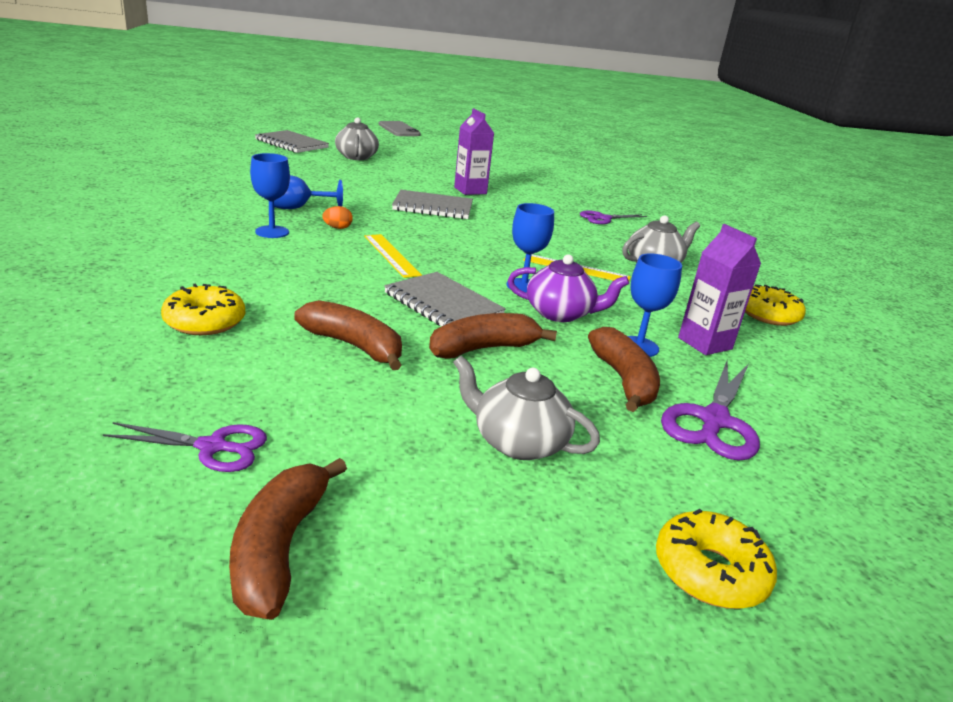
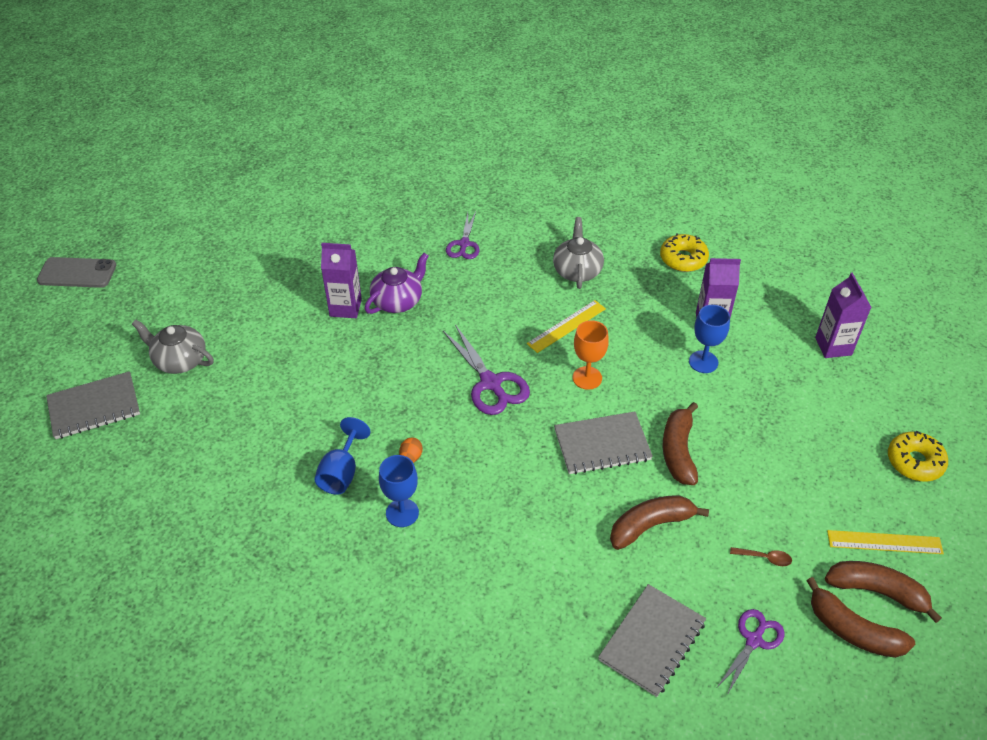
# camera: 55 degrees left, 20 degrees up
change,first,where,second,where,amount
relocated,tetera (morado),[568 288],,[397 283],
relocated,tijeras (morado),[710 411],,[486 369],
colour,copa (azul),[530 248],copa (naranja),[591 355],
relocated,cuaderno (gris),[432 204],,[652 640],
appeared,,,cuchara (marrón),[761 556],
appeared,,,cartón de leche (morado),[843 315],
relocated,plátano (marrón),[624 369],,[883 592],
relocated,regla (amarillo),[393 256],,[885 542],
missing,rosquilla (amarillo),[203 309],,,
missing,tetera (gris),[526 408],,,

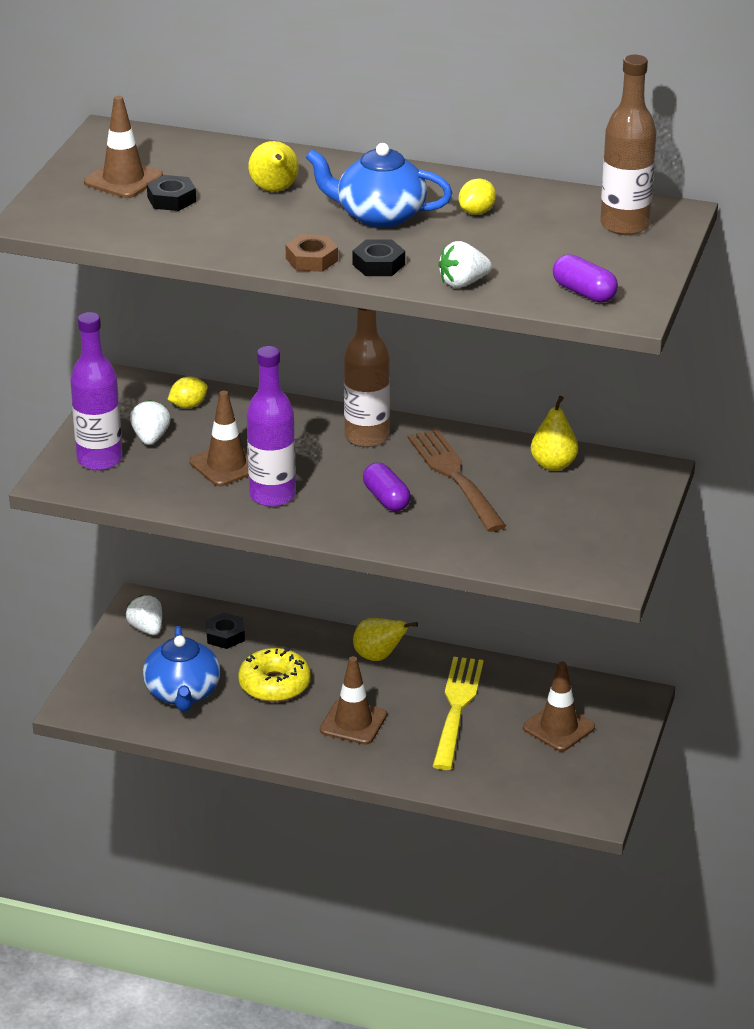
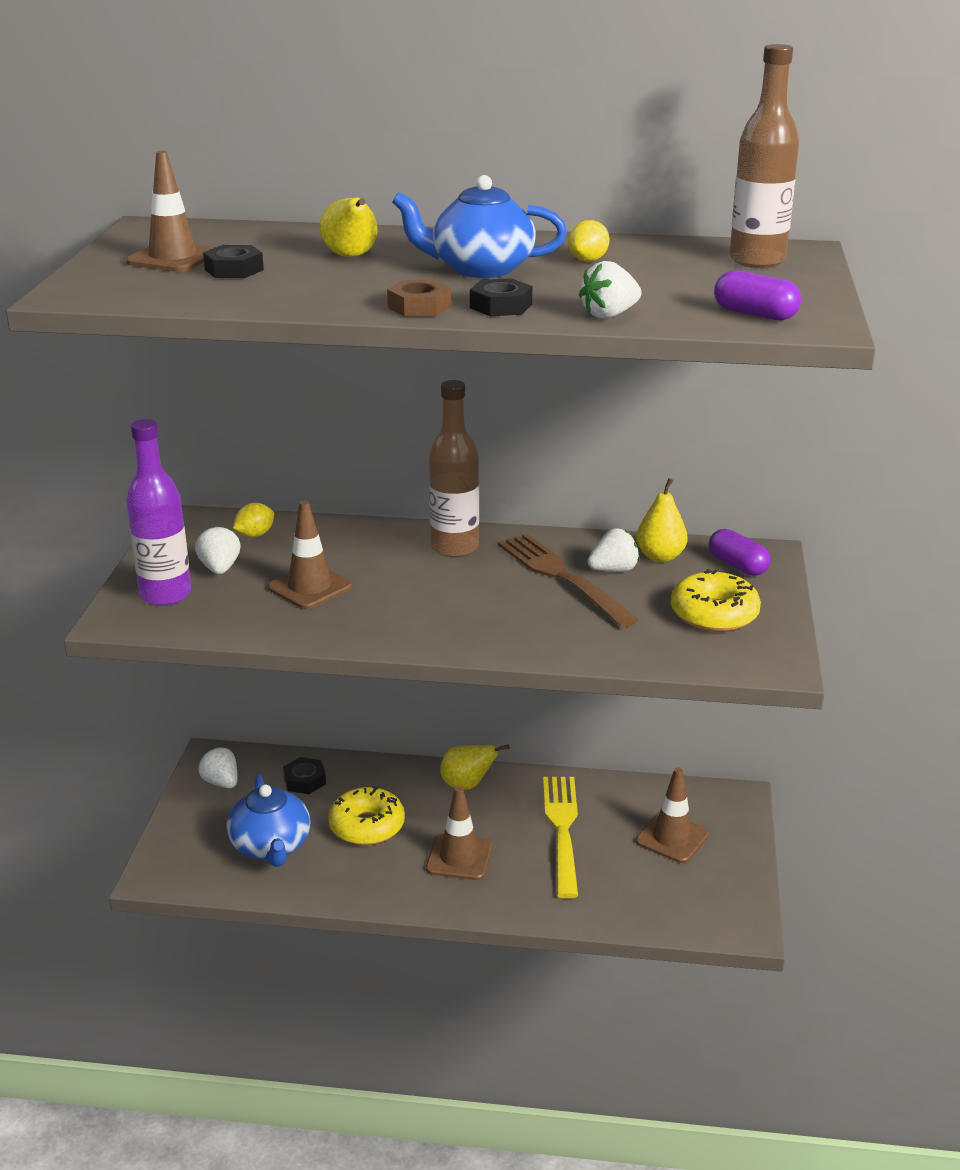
# camera: 10 degrees left, 5 degrees down
change,first,where,second,where,amount
appeared,,,fresa (blanco),[613 550],
appeared,,,rosquilla (amarillo),[716 600],
relocated,cápsula (morado),[387 487],,[740 552],
missing,botella (morado),[271 426],,,

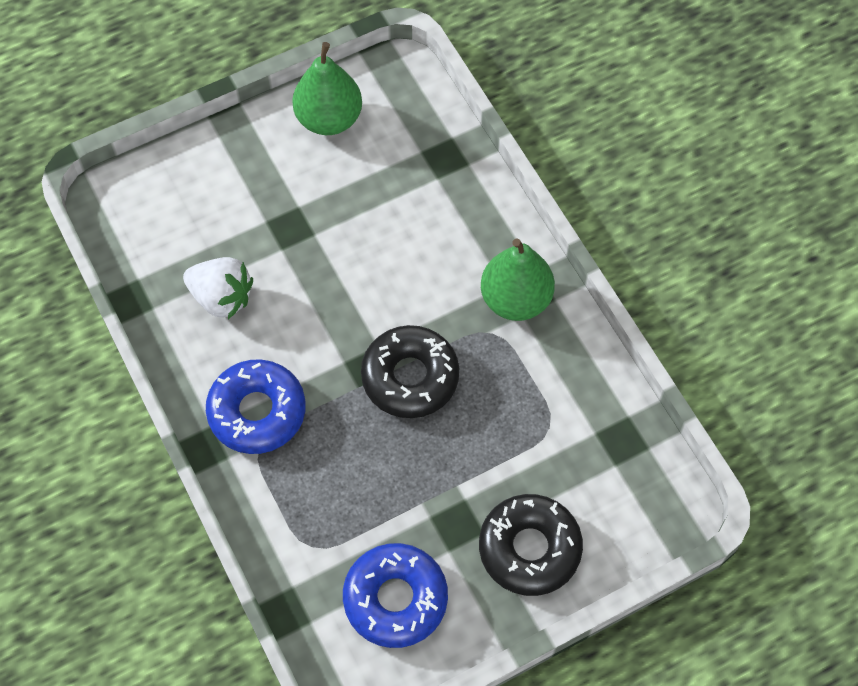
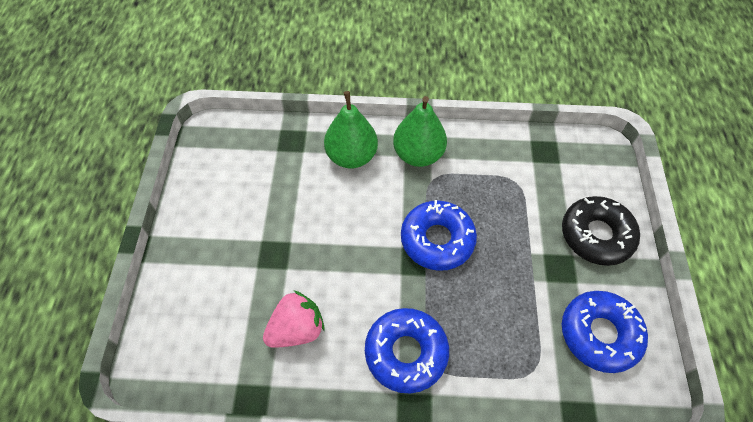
# camera: 60 degrees left, 5 degrees down
change,first,where,second,where,amount
colour,fresa (blanco),[218 288],fresa (rosa),[294 319],
relocated,pera (verde),[327 88],,[351 129],
colour,rosquilla (negro),[410 371],rosquilla (azul),[439 235],

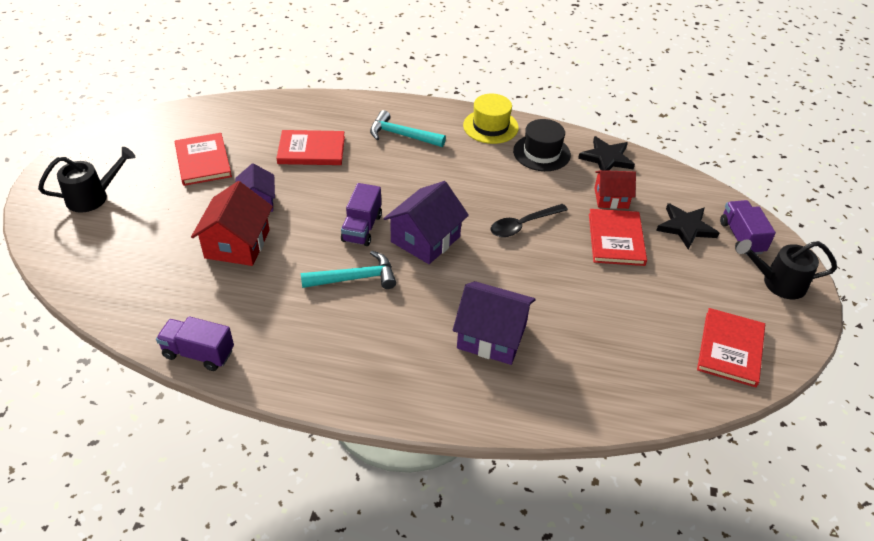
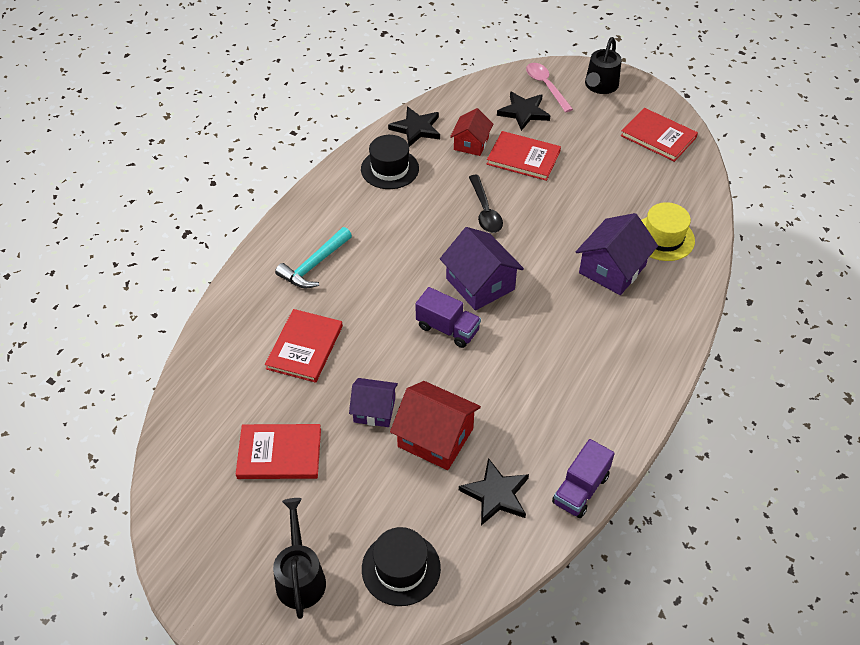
# camera: 70 degrees left, 5 degrees up
change,first,where,second,where,amount
appeared,,,sombrero (negro),[401 566],
appeared,,,estrella (negro),[494 492],
exchanged,camión (morado),[748 227],cuchara (rosa),[549 88],
relocated,sombrero (amarillo),[491 118],,[668 231],
missing,martillo (turquesa),[348 270],,,

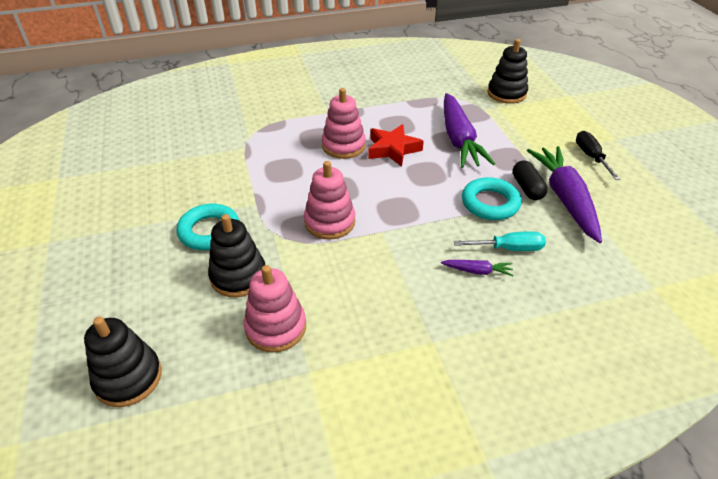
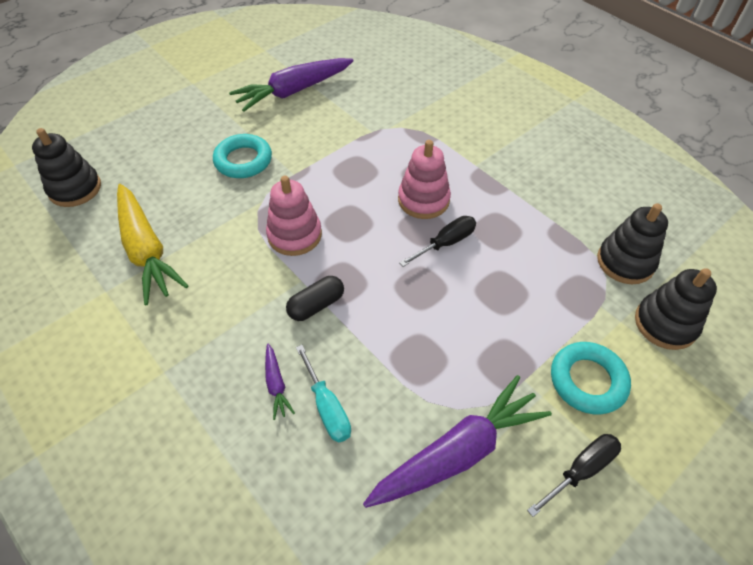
# camera: 65 degrees right, 10 degrees up
change,first,where,second,where,amount
exchanged,juguete apilable (rosa),[275 309],zanahoria (amarillo),[152 244],
relocated,zanahoria (morado),[469 130],,[291 85],
relocated,cápsula (negro),[530 180],,[315 298],
exchanged,estrella (rojo),[396 145],destornillador (negro),[437 241],
relocated,anillo (turquesa),[491 198],,[591 378],
relocated,juguete apilable (negro),[236 255],,[632 244],

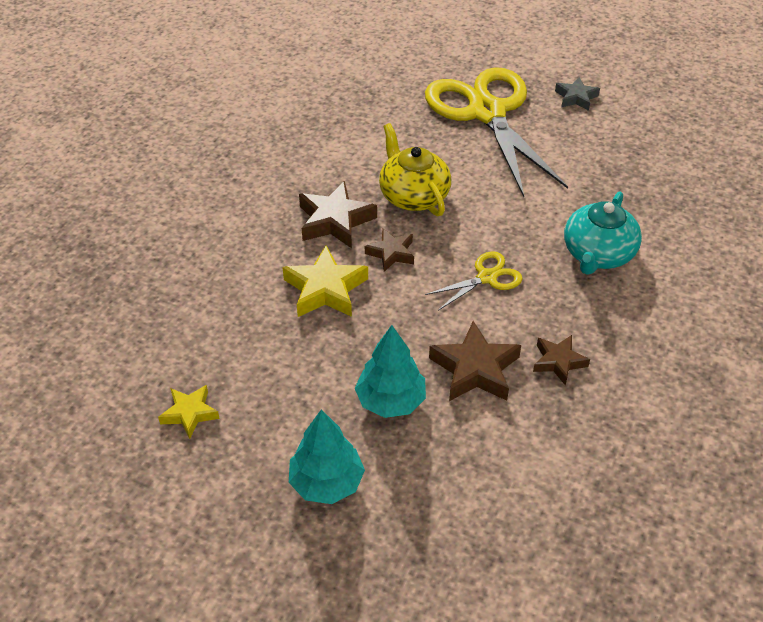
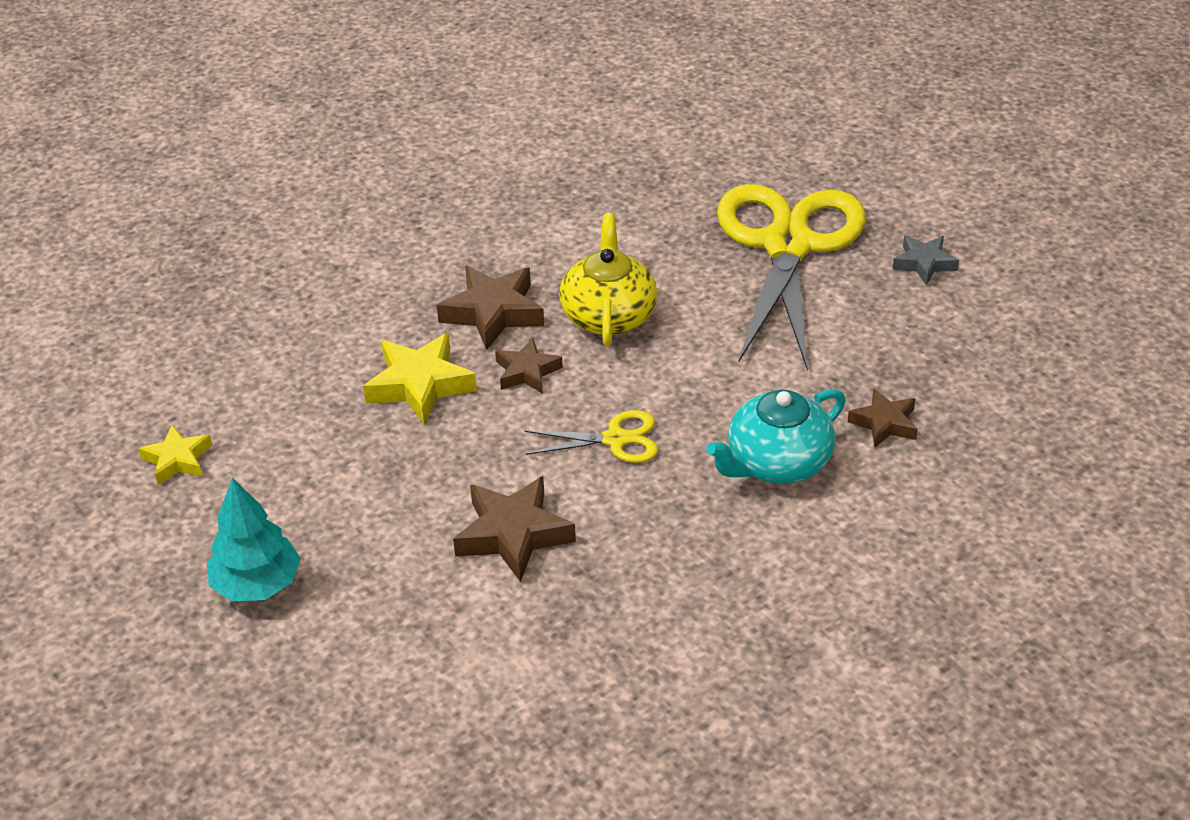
# camera: 30 degrees right, 5 degrees down
change,first,where,second,where,amount
relocated,estrella (marrón),[561 360],,[883 418],
missing,árbol (turquesa),[390 371],,,

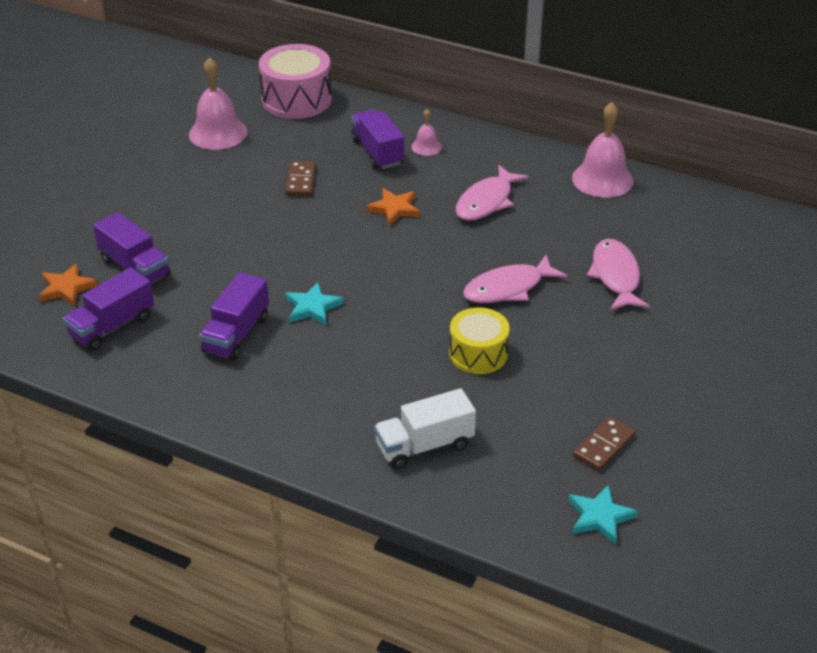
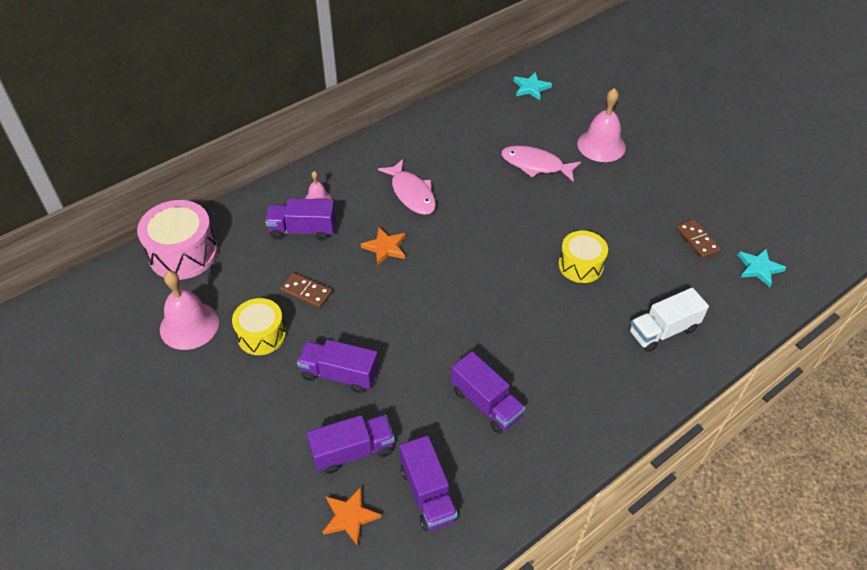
# camera: 65 degrees left, 10 degrees up
change,first,where,second,where,amount
appeared,,,tambor (amarillo),[259 326],
appeared,,,camión (morado),[337 366],
relocated,estrella (turquesa),[314 303],,[533 86],
relocated,campana (rosa),[603 150],,[601 125],
spun,camión (blanco),[425 428],,[669 320],60 degrees clockwise
missing,pez (rosa),[515 279],,,

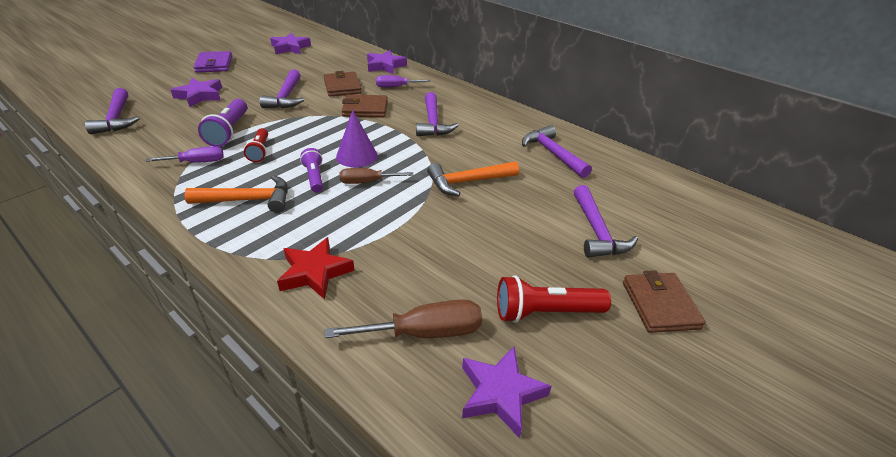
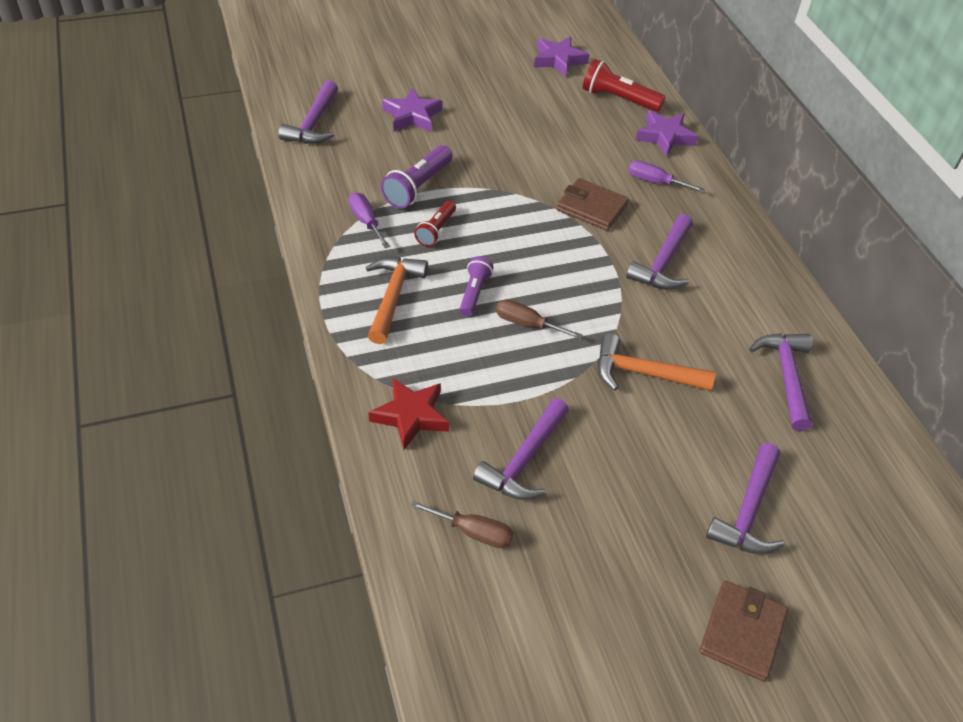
# camera: 30 degrees right, 10 degrees up
change,first,where,second,where,amount
spun,destornillador (morado),[184 154],,[369 220],135 degrees counterclockwise
spun,martillo (naranja),[236 194],,[397 300],105 degrees counterclockwise
size,destornillador (marrón),[403 319],,[461 524],x0.66
relocated,martillo (morado),[282 89],,[521 449],
relocated,lámpara de mano (rojo),[554 299],,[624 85],
missing,cartera (morado),[213 62],,,
missing,cartera (marrón),[343 83],,,
missing,cono (morado),[357 139],,,
missing,estrella (morado),[506 392],,,

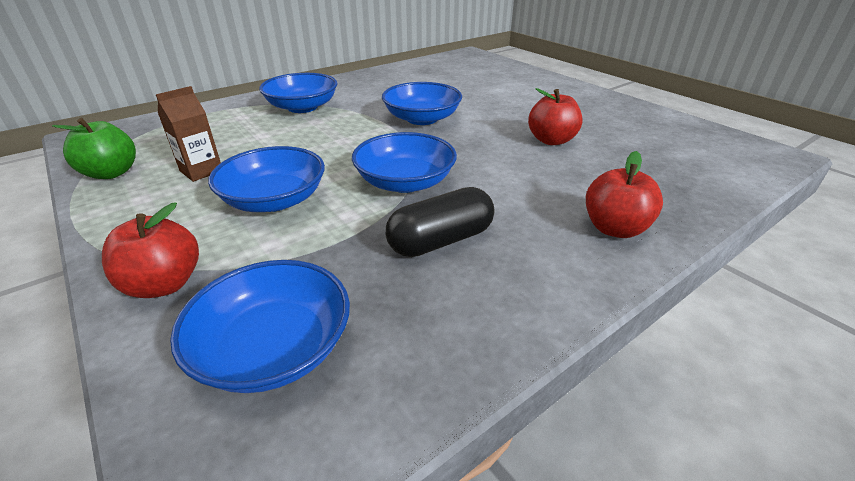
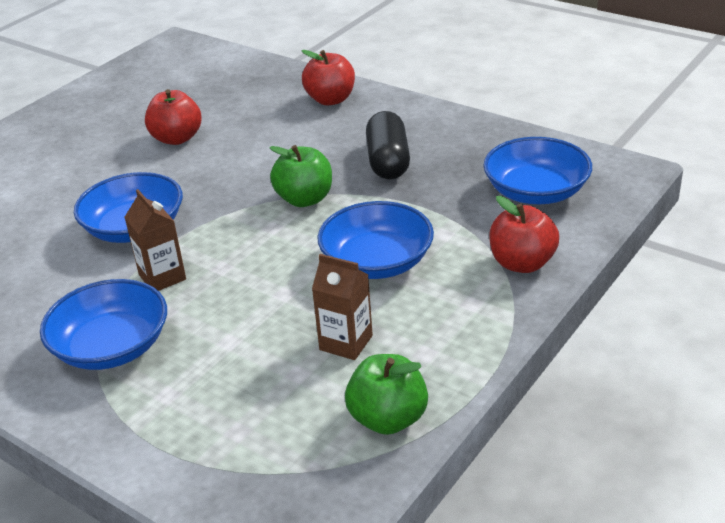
# camera: 105 degrees left, 0 degrees up
change,first,where,second,where,amount
appeared,,,cartón de leche (marrón),[155 240],
exchanged,cuenco (azul),[404 162],manzana (verde),[300 176],
spun,cápsula (negro),[440 222],,[388 145],45 degrees clockwise

